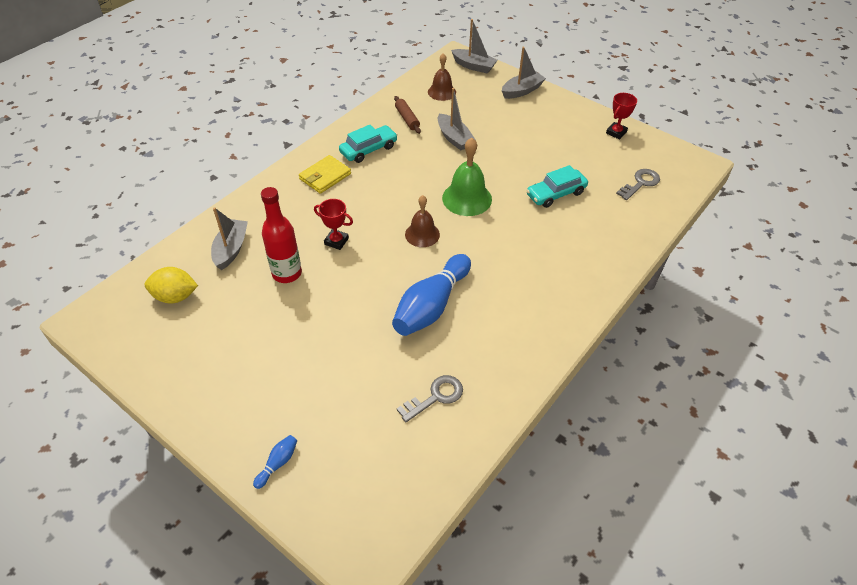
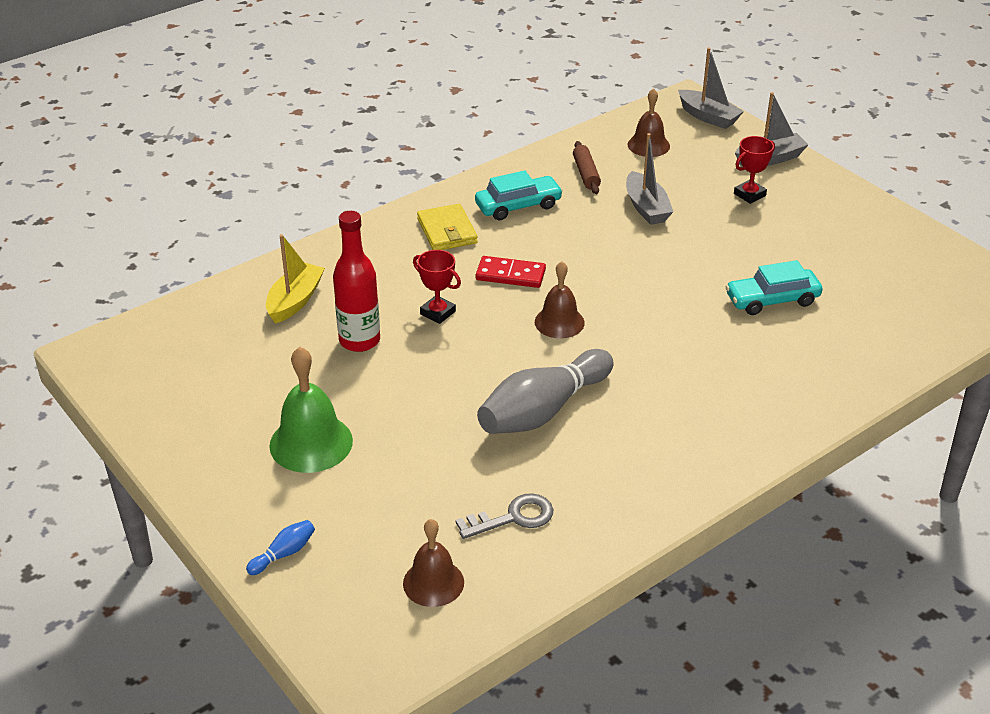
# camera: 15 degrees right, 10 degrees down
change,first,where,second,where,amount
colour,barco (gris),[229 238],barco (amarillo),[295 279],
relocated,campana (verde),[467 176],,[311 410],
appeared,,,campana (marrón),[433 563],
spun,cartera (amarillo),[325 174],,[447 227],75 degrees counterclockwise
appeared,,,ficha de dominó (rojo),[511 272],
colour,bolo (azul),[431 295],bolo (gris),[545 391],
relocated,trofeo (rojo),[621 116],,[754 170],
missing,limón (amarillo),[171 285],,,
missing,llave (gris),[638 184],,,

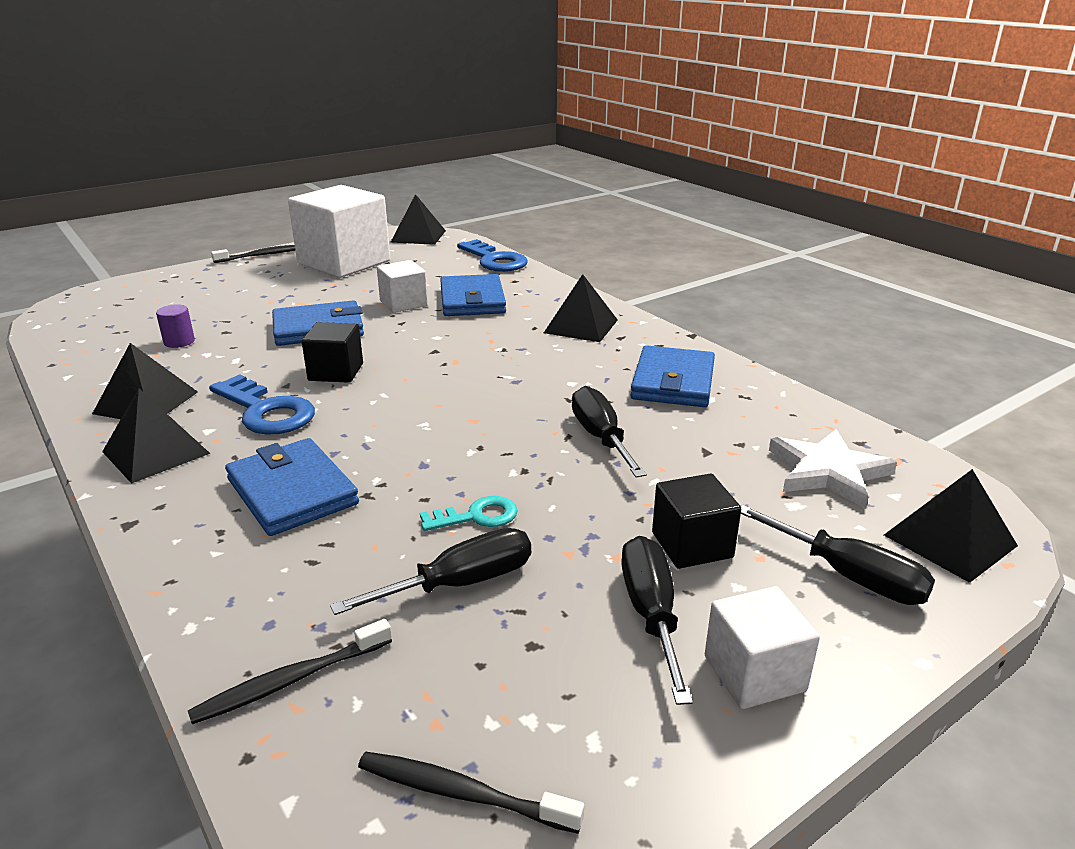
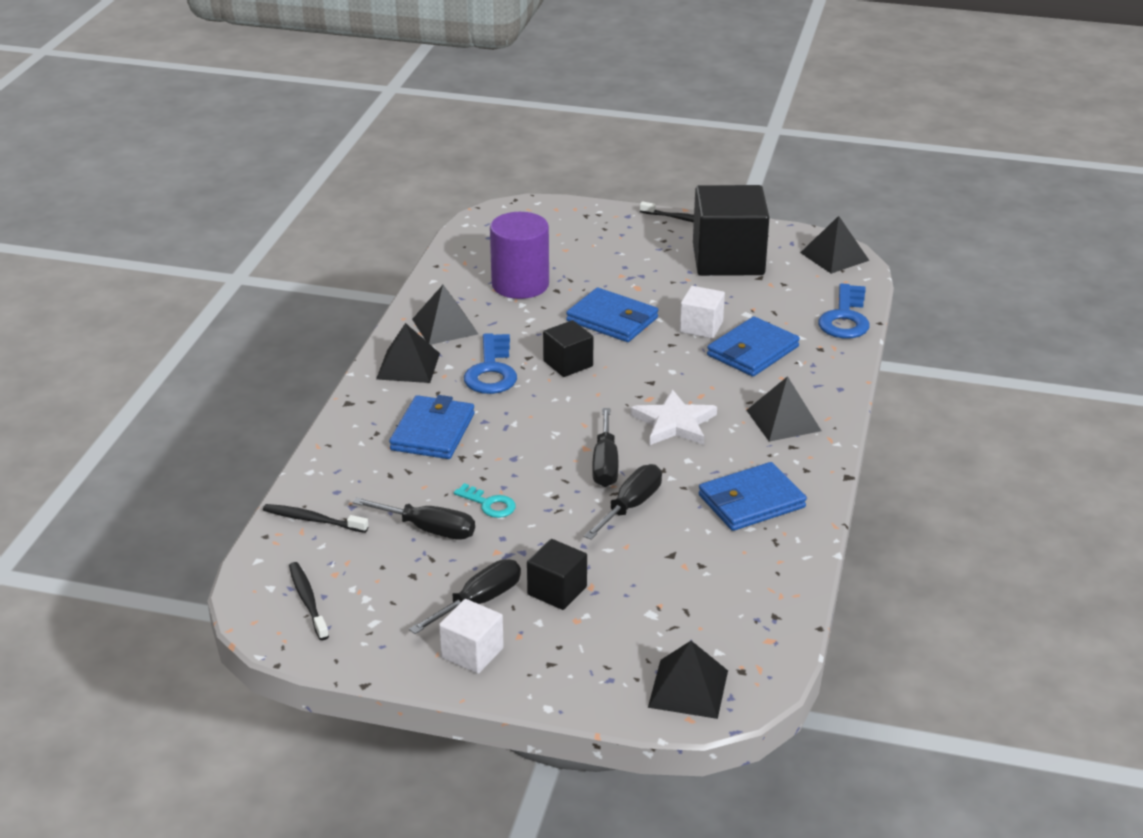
# camera: 50 degrees right, 5 degrees up
change,first,where,second,where,amount
size,cilindro (morado),[175 326],,[519 255],x2.37
relocated,destornillador (negro),[838 555],,[605 447],
relocated,estrella (blanco),[833 469],,[674 417],
colour,cubo (blanco),[339 231],cubo (negro),[731 230],

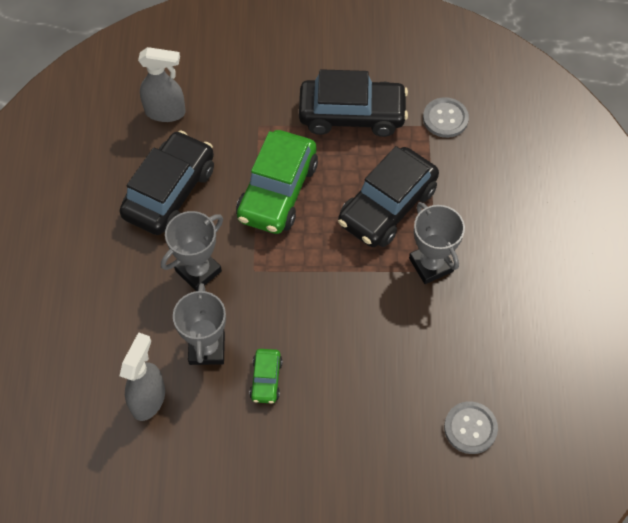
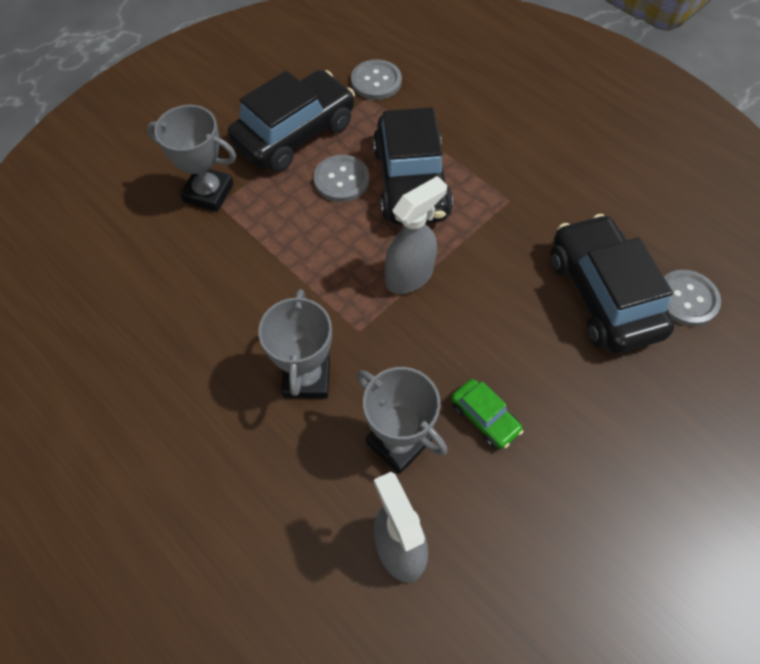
# camera: 45 degrees left, 0 degrees up
change,first,where,second,where,amount
relocated,trofeo (gris),[437 243],,[191 158],
appeared,,,botón (gris),[341 178],
relocated,pulverizador (gris),[162 84],,[416 235],
relocated,coche (negro),[167 182],,[612 284],
missing,coche (verde),[277 182],,,

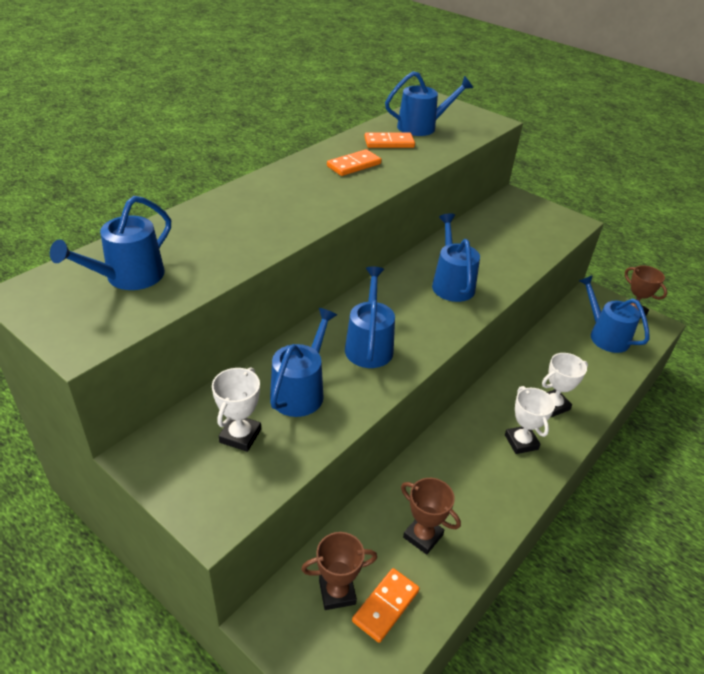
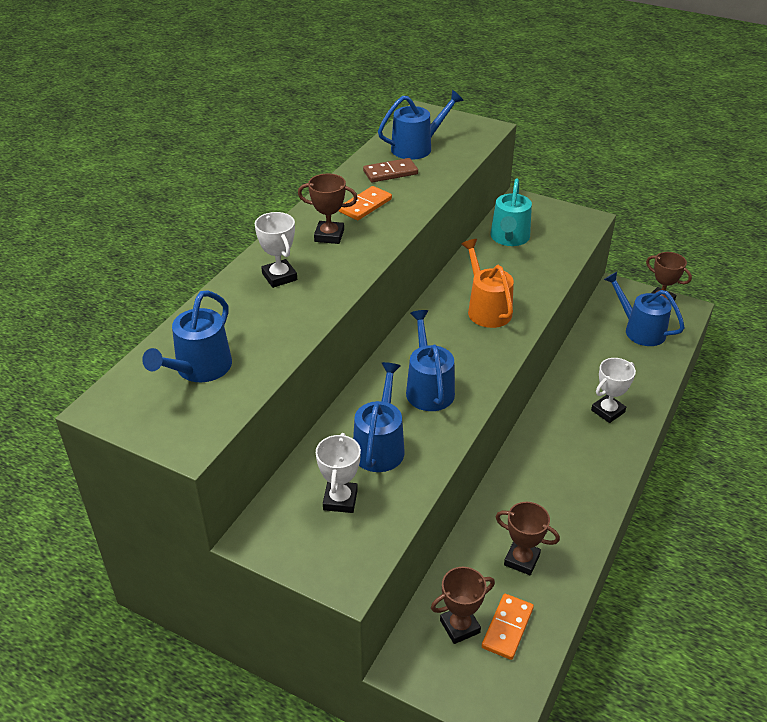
# camera: 10 degrees left, 0 degrees up
change,first,where,second,where,amount
relocated,trofeo (blanco),[530 420],,[276 250],
appeared,,,trofeo (marrón),[328 209],
colour,ficha de dominó (naranja),[389 140],ficha de dominó (marrón),[390 170],
colour,regadera (azul),[456 257],regadera (naranja),[487 283],
appeared,,,regadera (turquesa),[511 212],

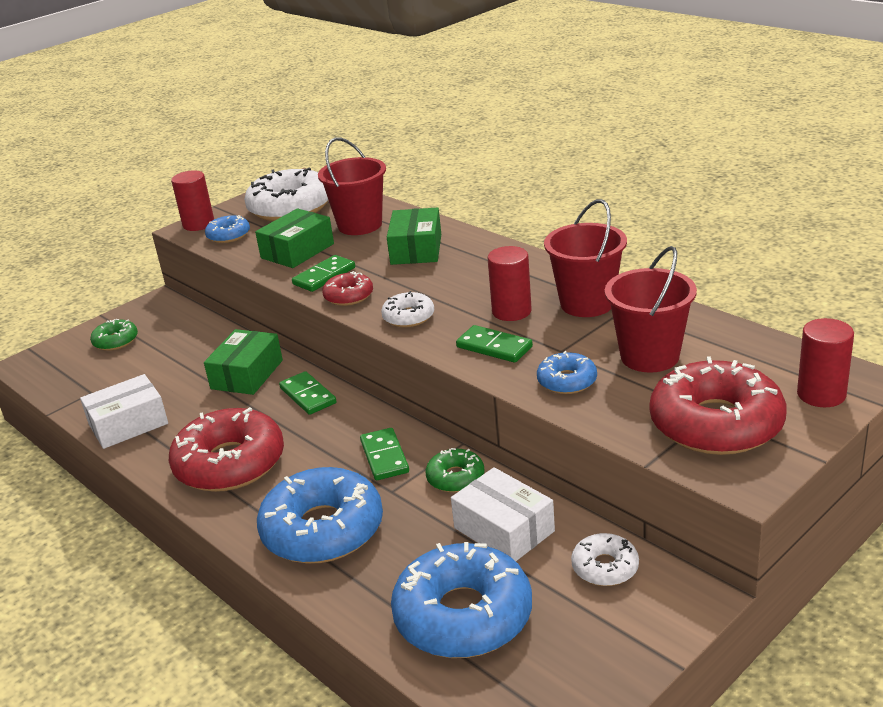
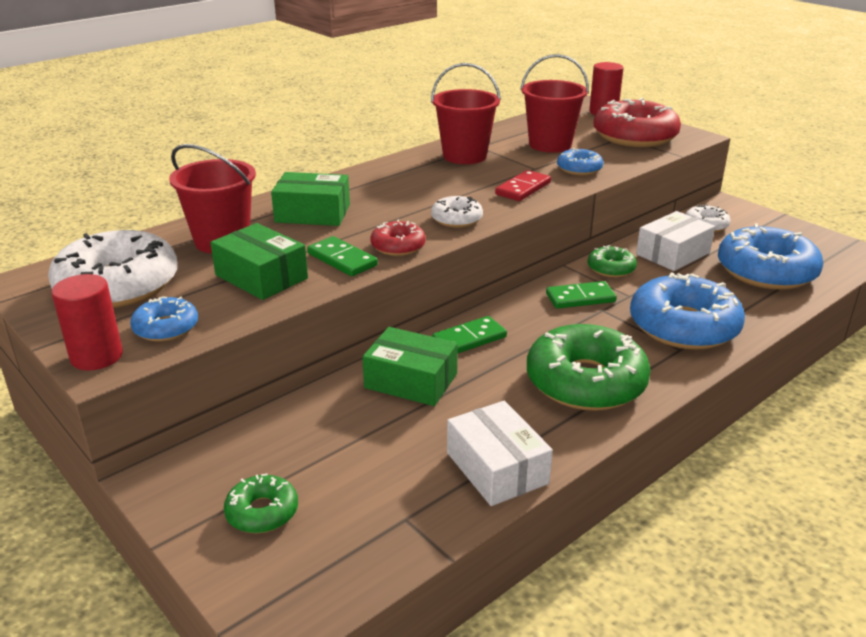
# camera: 90 degrees left, 0 degrees up
change,first,where,second,where,amount
colour,ficha de dominó (verde),[494 344],ficha de dominó (rojo),[523 185],
colour,rosquilla (rojo),[226 449],rosquilla (verde),[589 367],
missing,cilindro (rojo),[510 283],,,

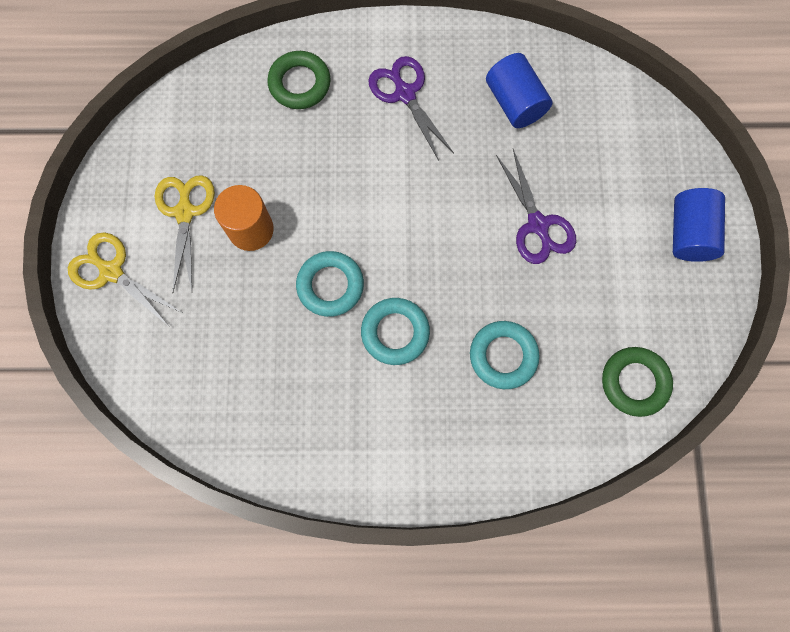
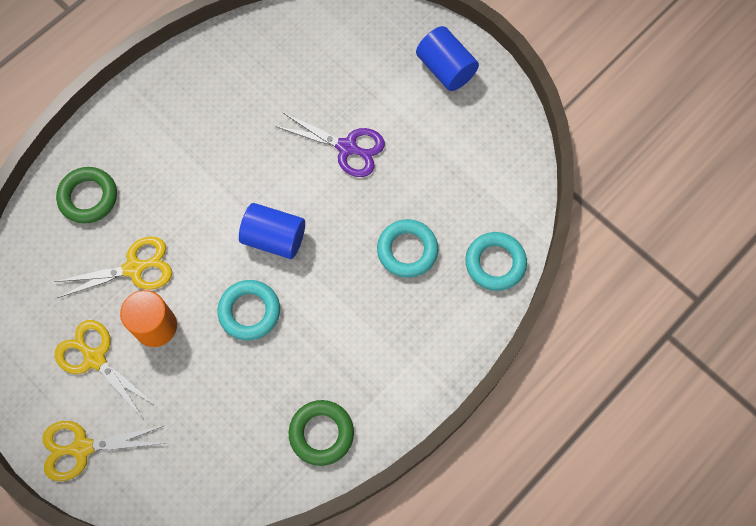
# camera: 45 degrees left, 5 degrees down
change,first,where,second,where,amount
appeared,,,tijeras (amarillo),[113 267],
relocated,cilindro (azul),[519 90],,[272 231],
relocated,anillo (verde),[637 382],,[321 433],
relocated,anillo (turquesa),[395 331],,[496 261],
missing,tijeras (morado),[411 108],,,

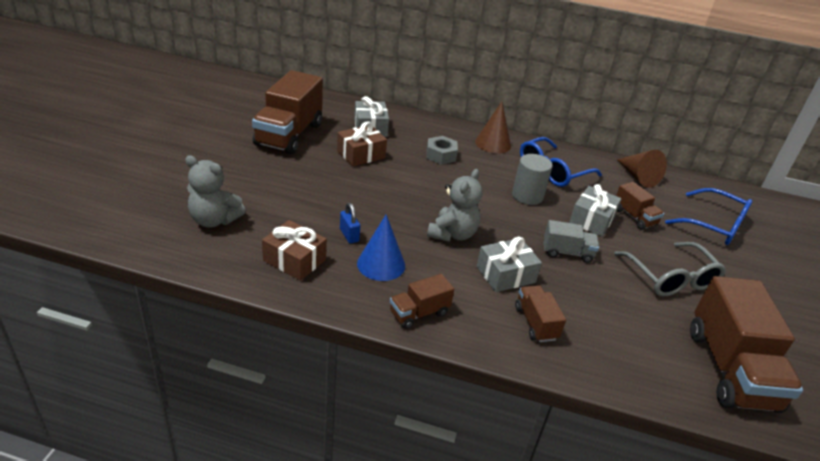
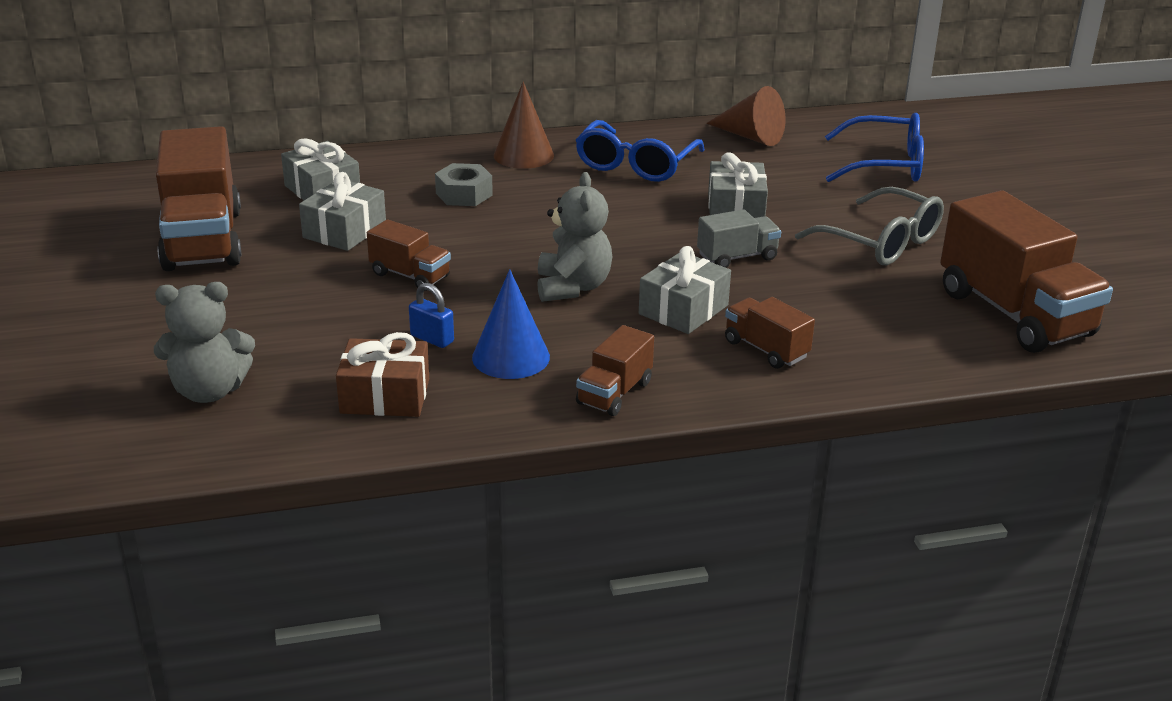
# camera: 25 degrees left, 5 degrees down
change,first,where,second,where,amount
colour,regalo (marrón),[362 143],regalo (gris),[342 211],
relocated,camión (marrón),[640 206],,[409 255],
missing,cilindro (gris),[532 179],,,

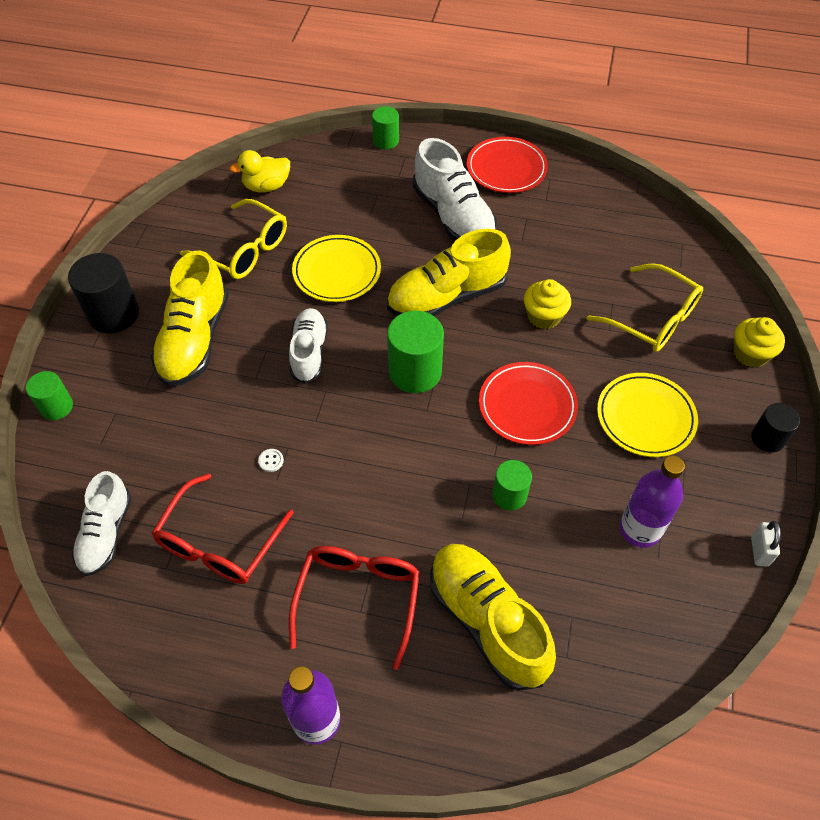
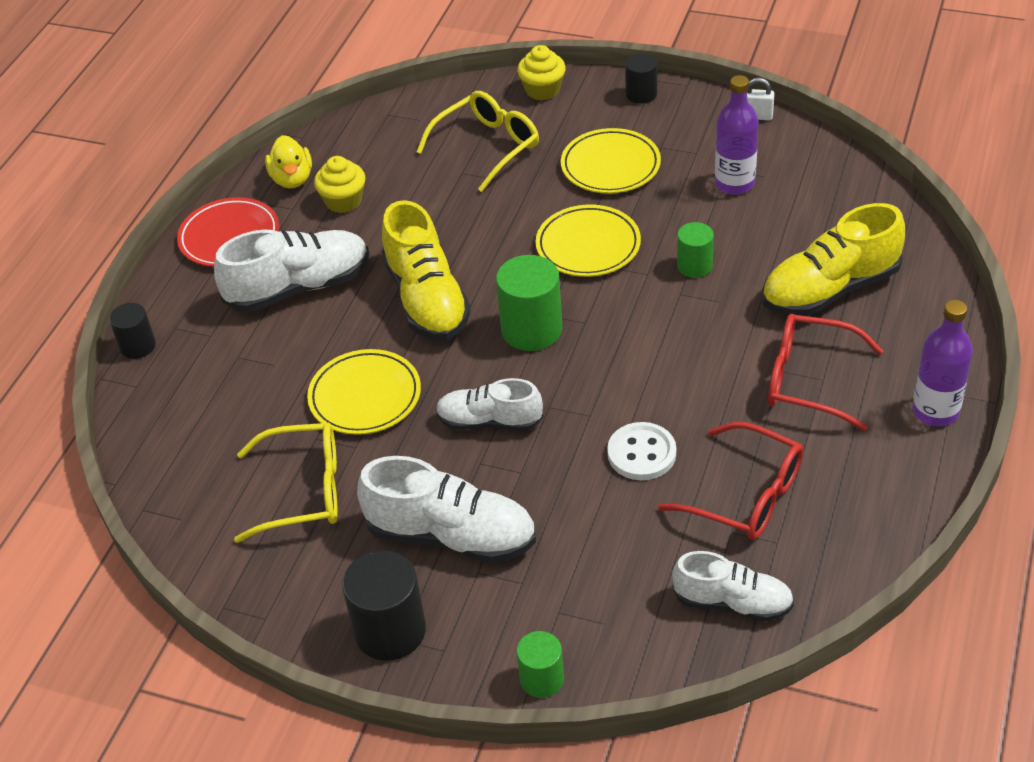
# camera: 80 degrees left, 10 degrees down
change,first,where,second,where,amount
colour,cilindro (verde),[385 127],cilindro (negro),[132 331],
spun,gafas (amarillo),[233 239],,[286 482],45 degrees clockwise
relocated,pato (amarillo),[259 171],,[288 161],
relocated,magdalena (amarillo),[547 304],,[339 184],
colour,zapato (amarillo),[190 319],zapato (blanco),[446 509],
colour,plato (rojo),[528 403],plato (amarillo),[588 241],
size,botón (blanco),[271 460],,[641 451],x2.36

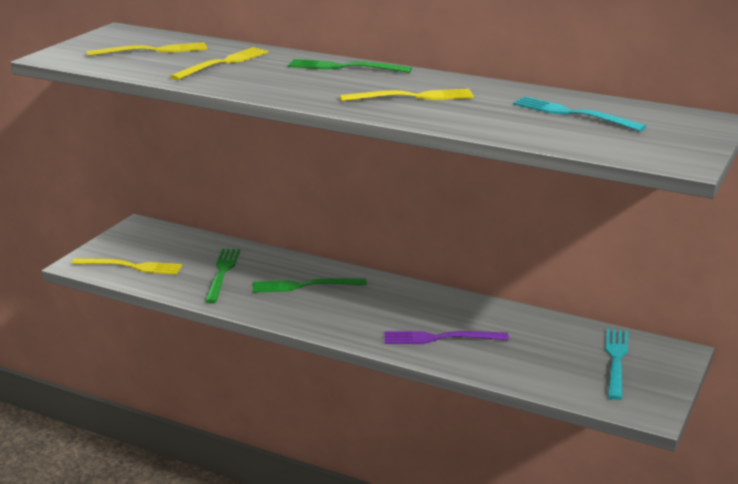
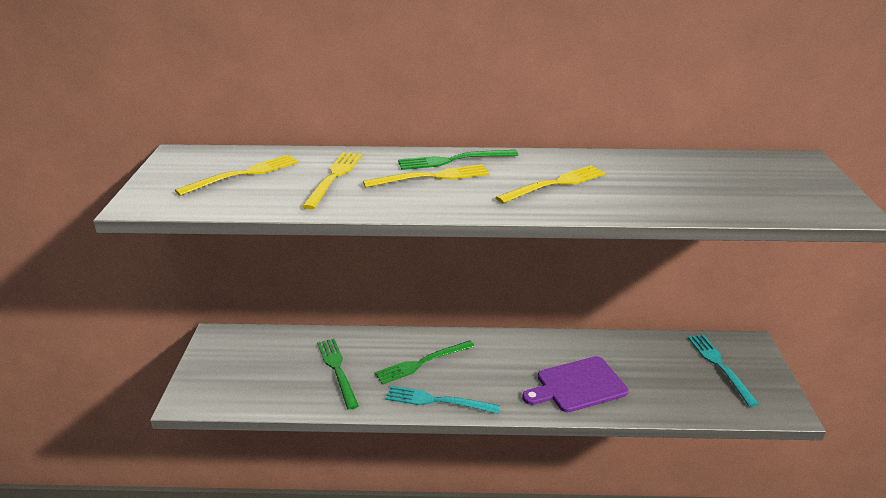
# camera: 25 degrees left, 5 degrees up
change,first,where,second,where,amount
relocated,tenedor (amarillo),[127 266],,[426 176],
relocated,tenedor (turquesa),[579 113],,[443 400],
exchanged,tenedor (morado),[447 337],tabla de cortar (morado),[575 384],

